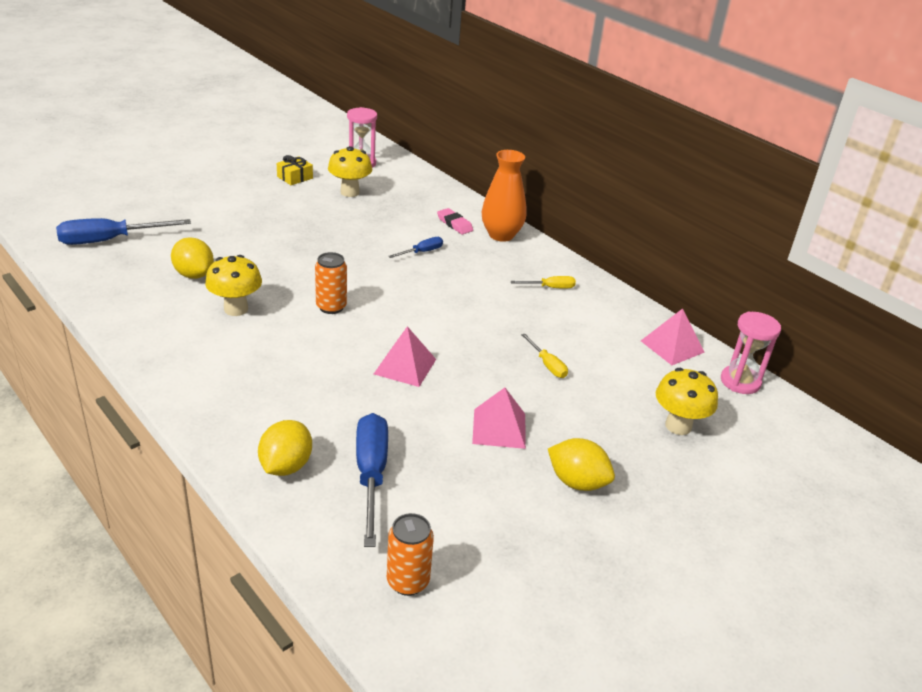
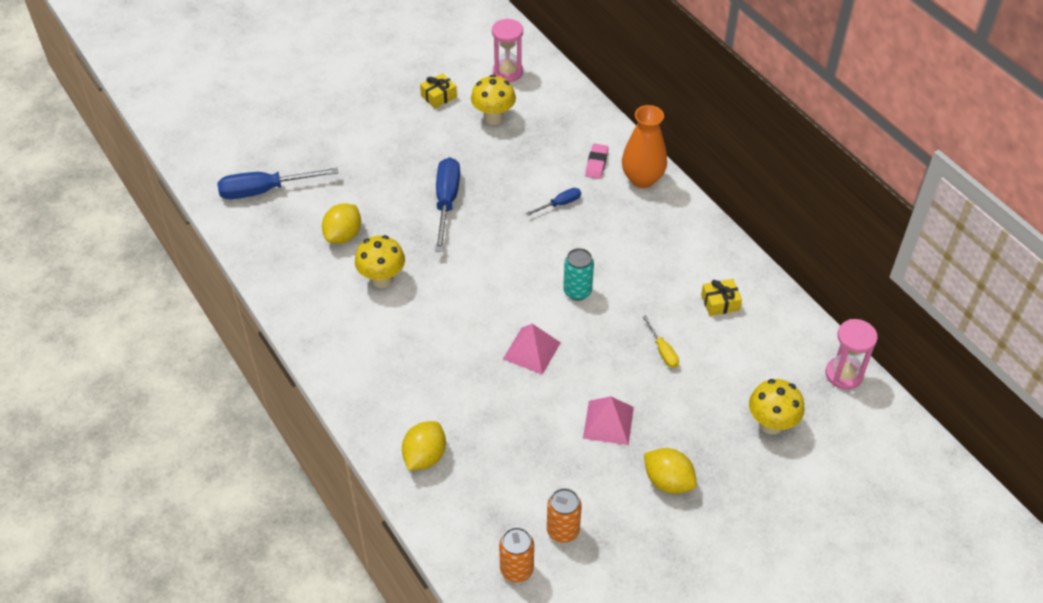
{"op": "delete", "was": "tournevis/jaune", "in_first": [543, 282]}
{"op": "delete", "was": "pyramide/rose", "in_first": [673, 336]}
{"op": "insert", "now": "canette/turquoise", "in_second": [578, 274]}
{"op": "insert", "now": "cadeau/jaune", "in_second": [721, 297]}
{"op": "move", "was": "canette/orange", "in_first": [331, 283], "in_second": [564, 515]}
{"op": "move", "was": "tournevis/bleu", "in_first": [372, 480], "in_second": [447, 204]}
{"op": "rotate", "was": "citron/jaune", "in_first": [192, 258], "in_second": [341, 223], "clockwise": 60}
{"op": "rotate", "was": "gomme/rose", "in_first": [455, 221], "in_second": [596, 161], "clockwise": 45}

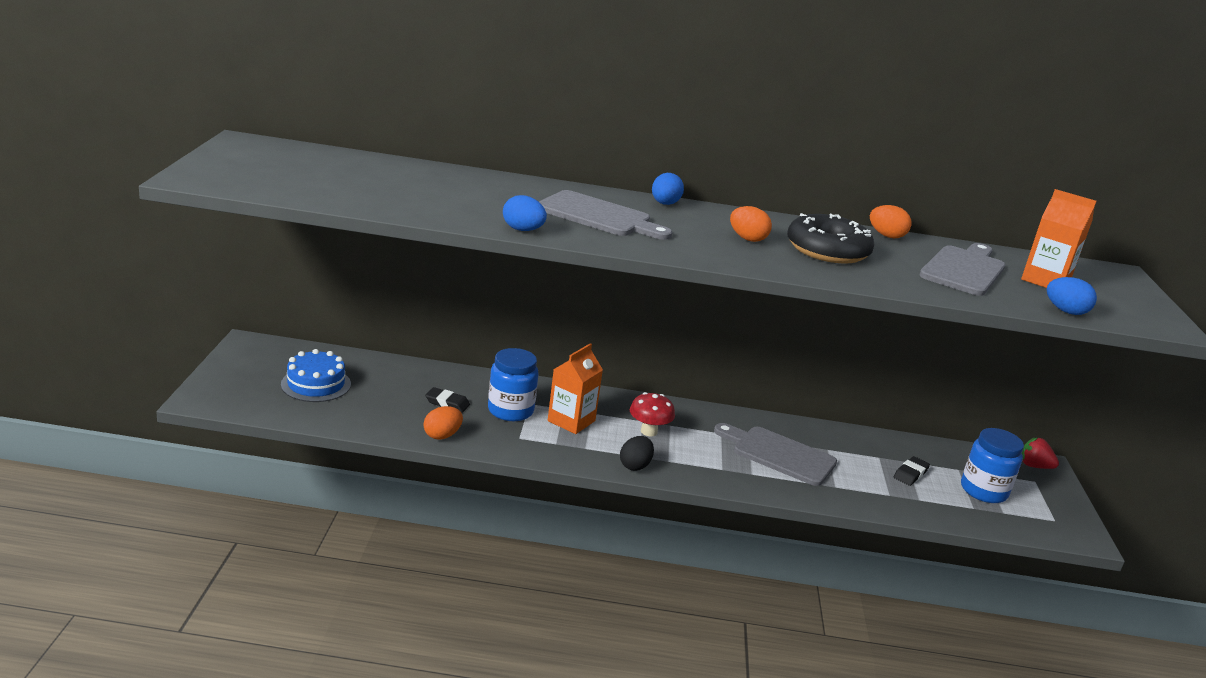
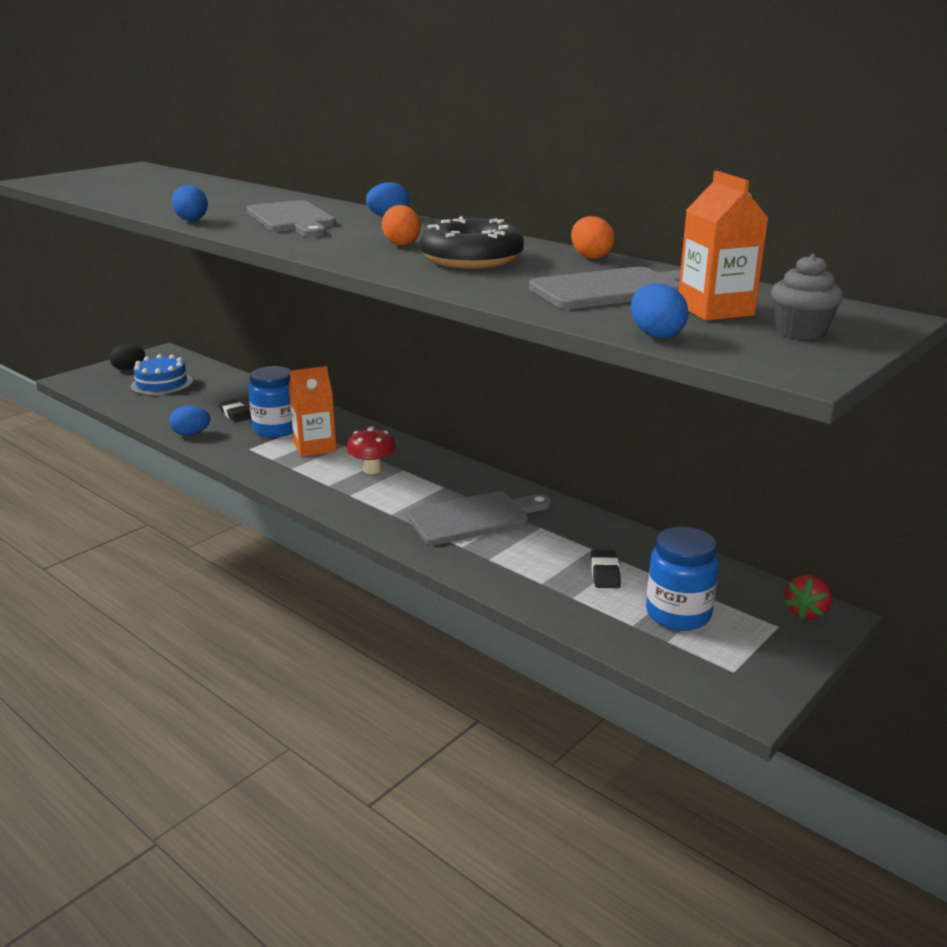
{"op": "insert", "now": "muffin/gris", "in_second": [807, 297]}
{"op": "move", "was": "œuf/noir", "in_first": [637, 453], "in_second": [127, 357]}
{"op": "recolor", "was": "œuf/orange", "now": "œuf/bleu", "in_first": [443, 423], "in_second": [189, 420]}
{"op": "rotate", "was": "planche à découper/gris", "in_first": [775, 454], "in_second": [479, 518], "clockwise": 90}
{"op": "rotate", "was": "gomme/noir", "in_first": [912, 471], "in_second": [606, 569], "clockwise": -75}
{"op": "rotate", "was": "fraise/rouge", "in_first": [1040, 453], "in_second": [808, 597], "clockwise": -120}

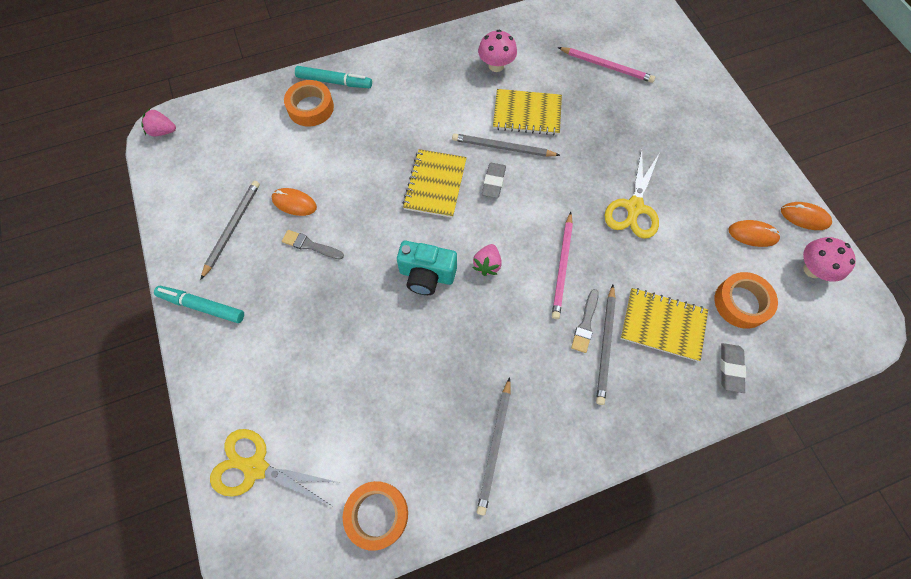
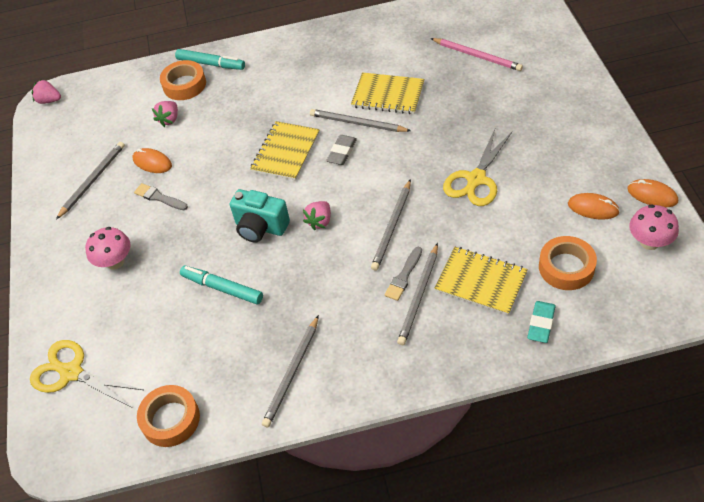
{"op": "insert", "now": "fraise/rose", "in_second": [165, 114]}
{"op": "move", "was": "feutre/turquoise", "in_first": [199, 304], "in_second": [221, 284]}
{"op": "move", "was": "champignon/rose", "in_first": [497, 51], "in_second": [108, 248]}
{"op": "recolor", "was": "crayon/rose", "now": "crayon/gris", "in_first": [562, 265], "in_second": [391, 225]}
{"op": "recolor", "was": "gomme/gris", "now": "gomme/turquoise", "in_first": [733, 368], "in_second": [541, 322]}

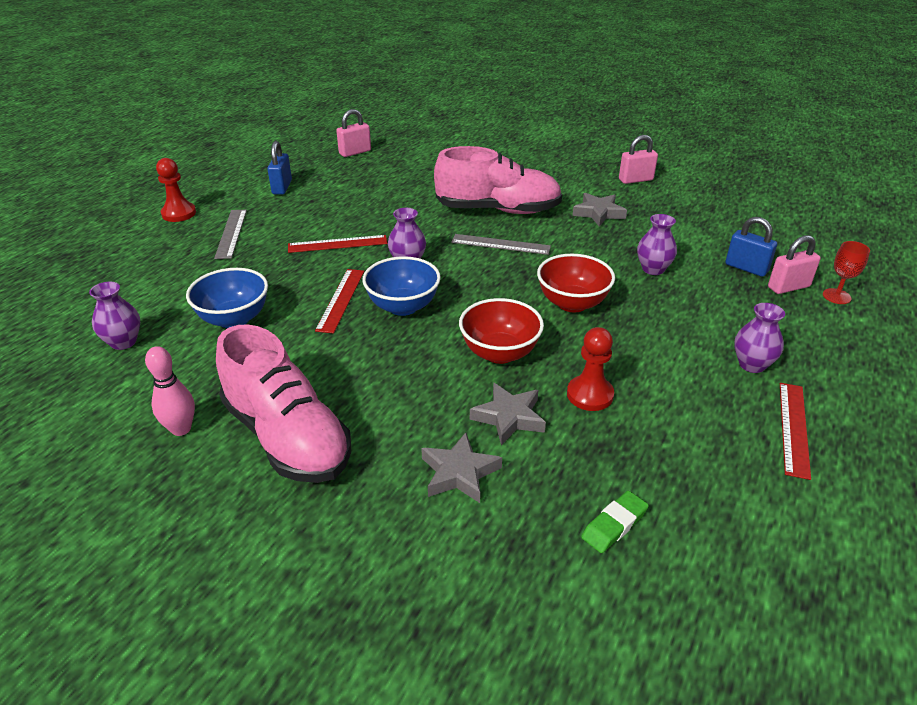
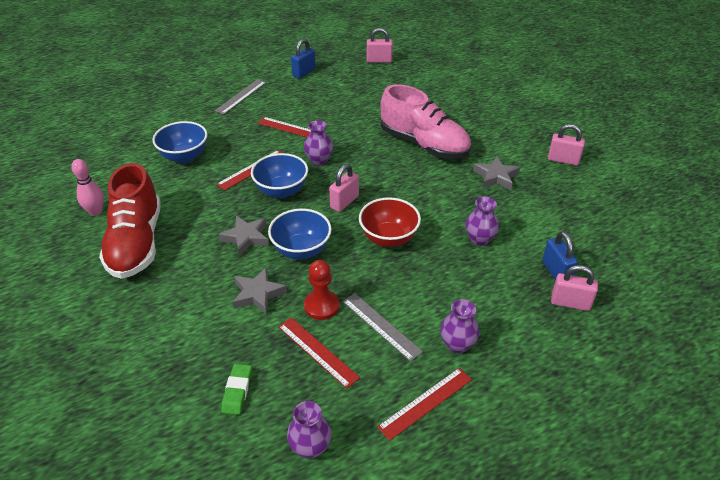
{"op": "delete", "was": "pion/rouge", "in_first": [176, 190]}
{"op": "delete", "was": "verre à pied/rouge", "in_first": [846, 272]}
{"op": "insert", "now": "règle/rouge", "in_second": [319, 352]}
{"op": "insert", "now": "cadenas/rose", "in_second": [344, 188]}
{"op": "move", "was": "vase/violet", "in_first": [114, 316], "in_second": [309, 430]}
{"op": "move", "was": "étoile/gris", "in_first": [461, 467], "in_second": [243, 236]}
{"op": "move", "was": "règle/gris", "in_first": [501, 244], "in_second": [383, 327]}
{"op": "recolor", "was": "chaussure/rose", "now": "chaussure/rouge", "in_first": [283, 403], "in_second": [130, 221]}
{"op": "recolor", "was": "bol/rouge", "now": "bol/bleu", "in_first": [501, 331], "in_second": [300, 234]}
{"op": "rotate", "was": "gomme/vert", "in_first": [615, 522], "in_second": [236, 389], "clockwise": -75}

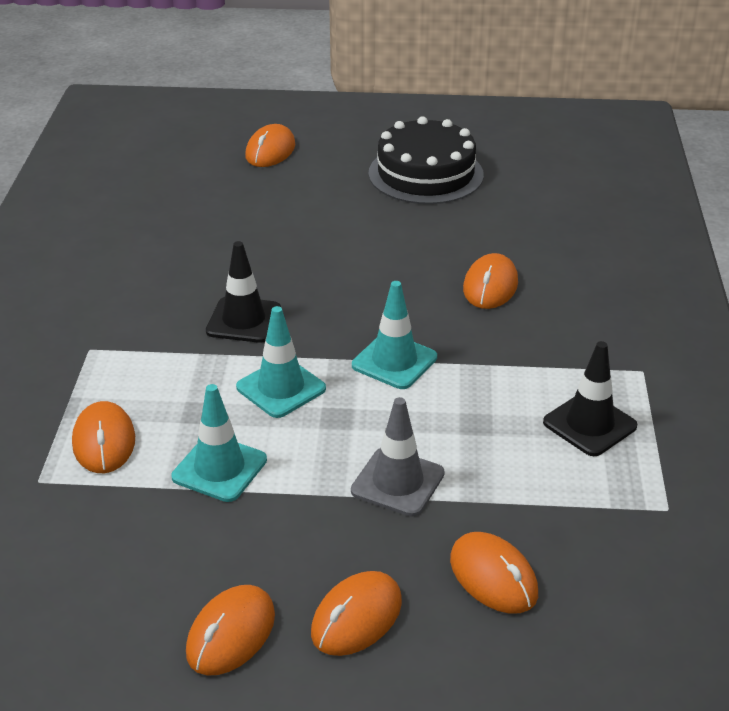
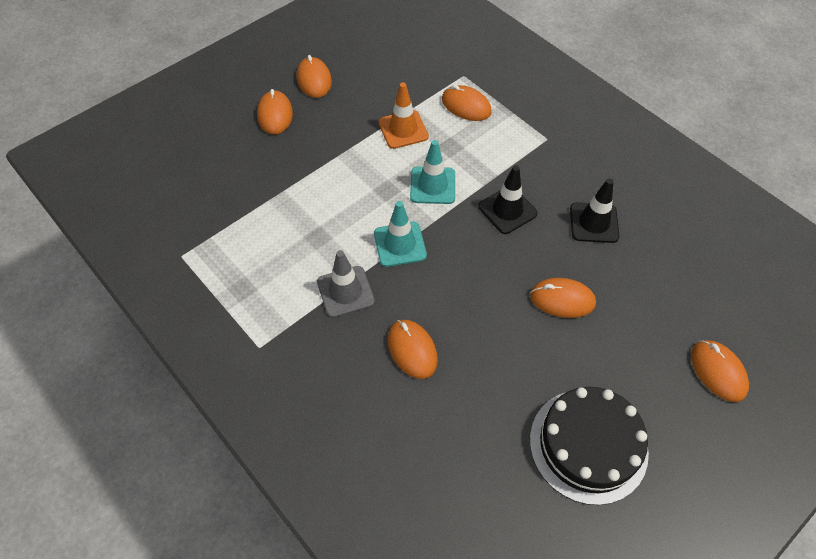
{"op": "move", "was": "cône de chantier/gris", "in_first": [398, 457], "in_second": [346, 284]}
{"op": "move", "was": "souris/orange", "in_first": [494, 573], "in_second": [563, 298]}
{"op": "move", "was": "cône de chantier/noir", "in_first": [590, 398], "in_second": [594, 210]}
{"op": "recolor", "was": "cône de chantier/turquoise", "now": "cône de chantier/orange", "in_first": [219, 443], "in_second": [403, 115]}

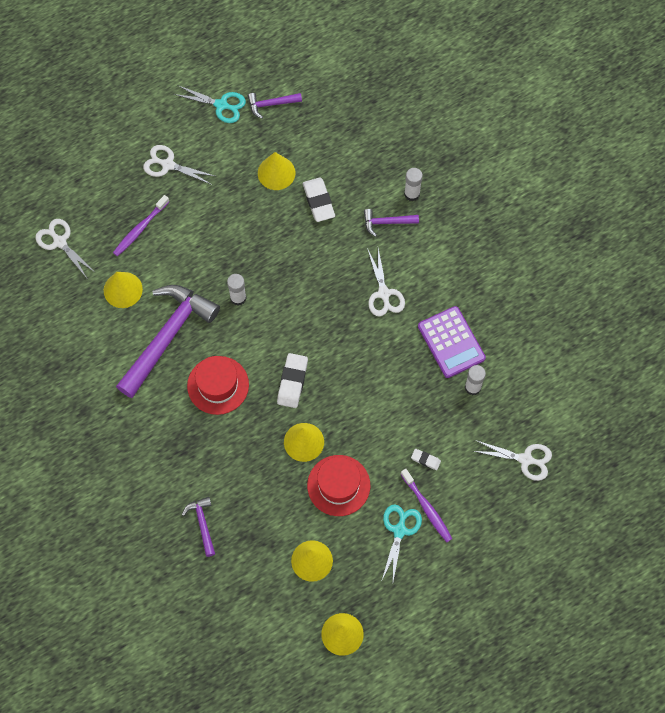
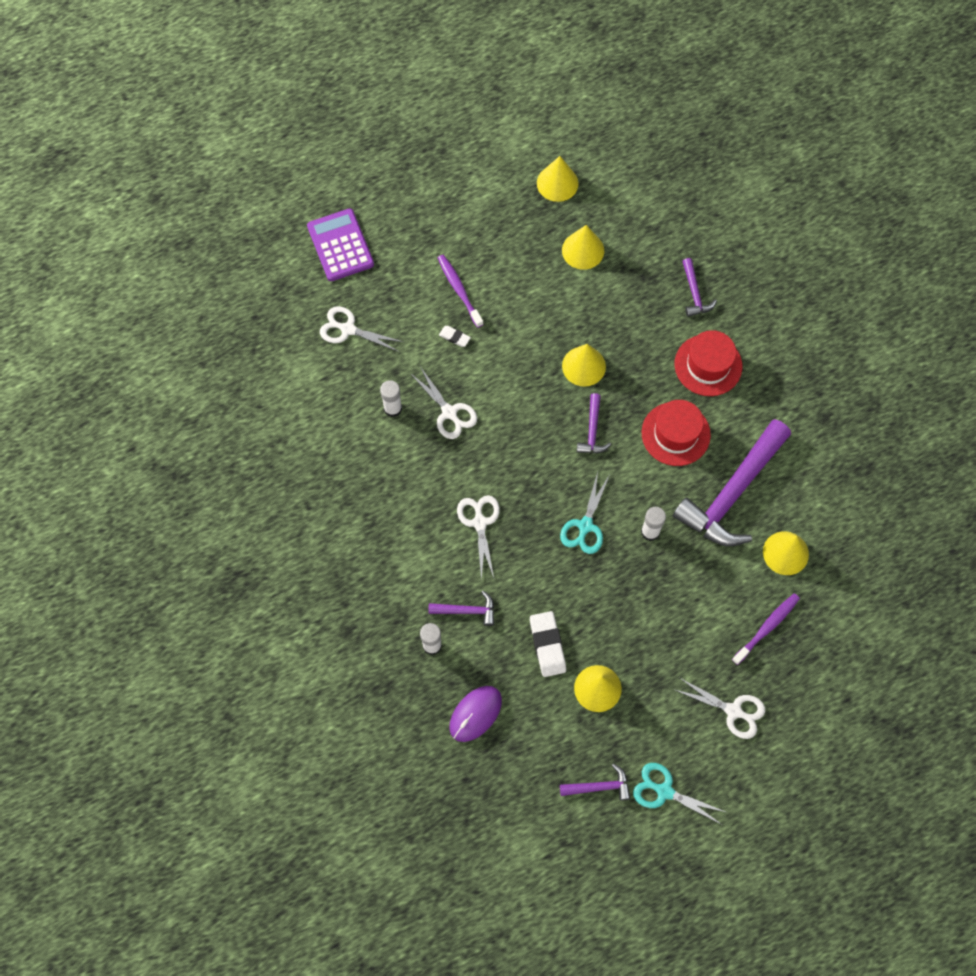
{"op": "insert", "now": "souris/violet", "in_second": [475, 714]}
{"op": "move", "was": "ciseaux/blanc", "in_first": [65, 248], "in_second": [443, 403]}
{"op": "move", "was": "chapeau/rouge", "in_first": [338, 485], "in_second": [708, 363]}
{"op": "move", "was": "ciseaux/turquoise", "in_first": [402, 542], "in_second": [584, 513]}
{"op": "move", "was": "calculatrice/violet", "in_first": [452, 342], "in_second": [340, 244]}
{"op": "replace", "was": "gomme/blanc", "now": "marteau/violet", "in_first": [292, 380], "in_second": [594, 423]}

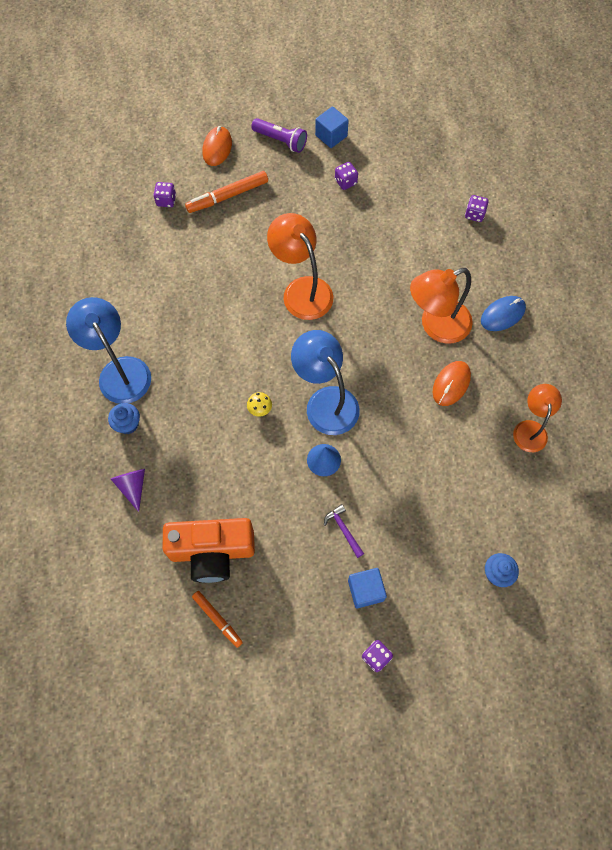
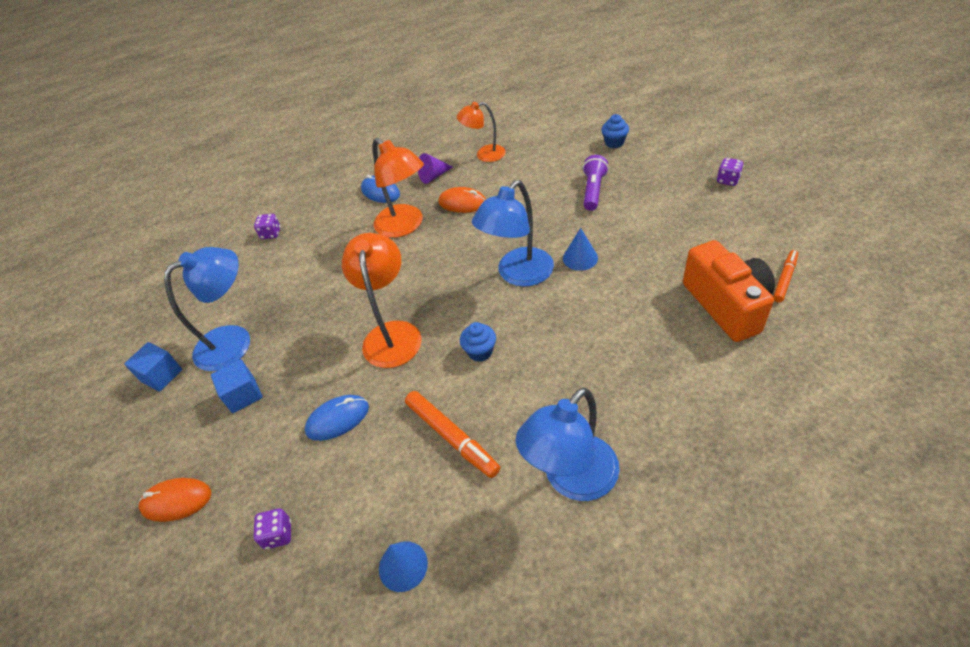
{"op": "delete", "was": "champignon/jaune", "in_first": [259, 404]}
{"op": "delete", "was": "marteau/violet", "in_first": [344, 531]}
{"op": "insert", "now": "souris/bleu", "in_second": [337, 418]}
{"op": "insert", "now": "cône/bleu", "in_second": [403, 566]}
{"op": "move", "was": "muffin/bleu", "in_first": [124, 418], "in_second": [478, 342]}
{"op": "move", "was": "cône/violet", "in_first": [128, 490], "in_second": [435, 168]}
{"op": "move", "was": "feutre/orange", "in_first": [226, 192], "in_second": [452, 434]}
{"op": "move", "was": "lampe de poche/violet", "in_first": [279, 135], "in_second": [596, 183]}
{"op": "move", "was": "cube/bleu", "in_first": [367, 588], "in_second": [236, 386]}
{"op": "replace", "was": "dé/violet", "now": "lampe/bleu", "in_first": [346, 176], "in_second": [207, 309]}
{"op": "rotate", "was": "lampe/orange", "in_first": [300, 266], "in_second": [382, 300], "clockwise": 135}

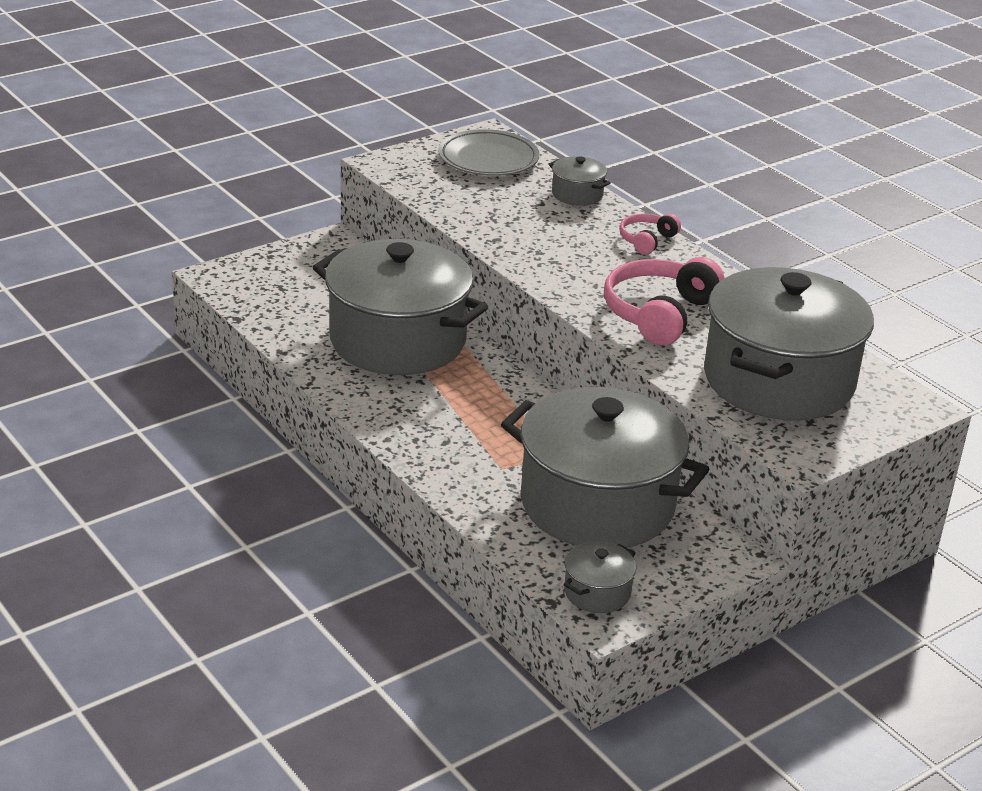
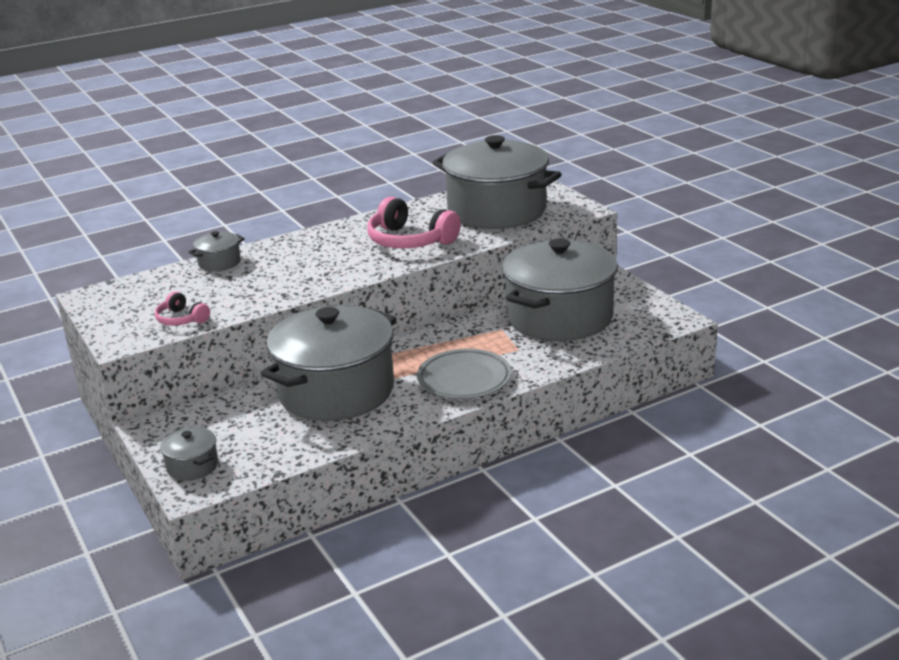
{"op": "move", "was": "assiette/gris", "in_first": [489, 152], "in_second": [464, 374]}
{"op": "move", "was": "marmite/gris", "in_first": [600, 577], "in_second": [189, 454]}
{"op": "move", "was": "casque audio/rose", "in_first": [650, 234], "in_second": [182, 308]}

